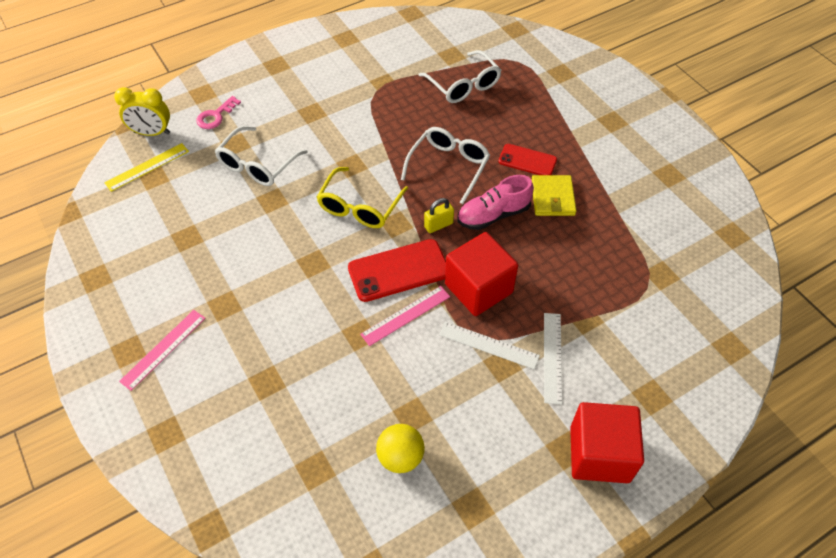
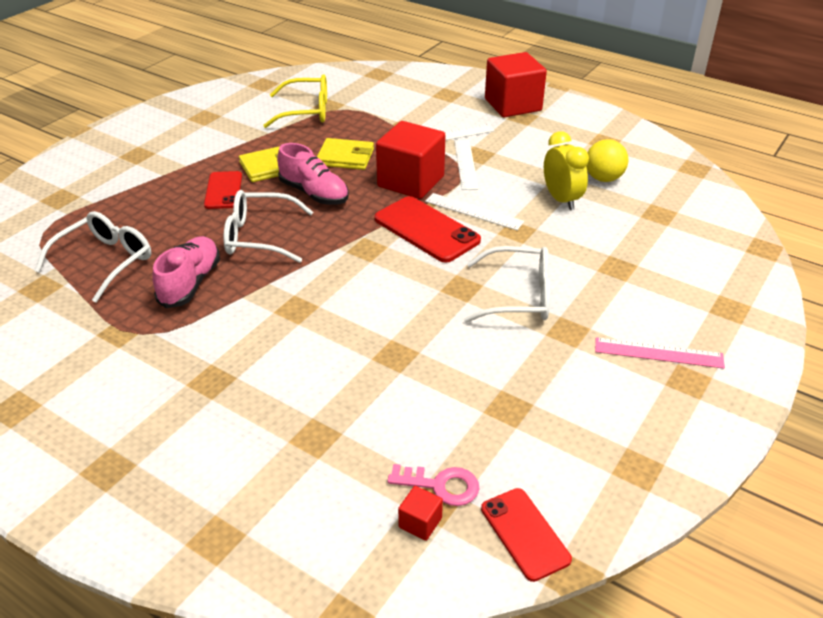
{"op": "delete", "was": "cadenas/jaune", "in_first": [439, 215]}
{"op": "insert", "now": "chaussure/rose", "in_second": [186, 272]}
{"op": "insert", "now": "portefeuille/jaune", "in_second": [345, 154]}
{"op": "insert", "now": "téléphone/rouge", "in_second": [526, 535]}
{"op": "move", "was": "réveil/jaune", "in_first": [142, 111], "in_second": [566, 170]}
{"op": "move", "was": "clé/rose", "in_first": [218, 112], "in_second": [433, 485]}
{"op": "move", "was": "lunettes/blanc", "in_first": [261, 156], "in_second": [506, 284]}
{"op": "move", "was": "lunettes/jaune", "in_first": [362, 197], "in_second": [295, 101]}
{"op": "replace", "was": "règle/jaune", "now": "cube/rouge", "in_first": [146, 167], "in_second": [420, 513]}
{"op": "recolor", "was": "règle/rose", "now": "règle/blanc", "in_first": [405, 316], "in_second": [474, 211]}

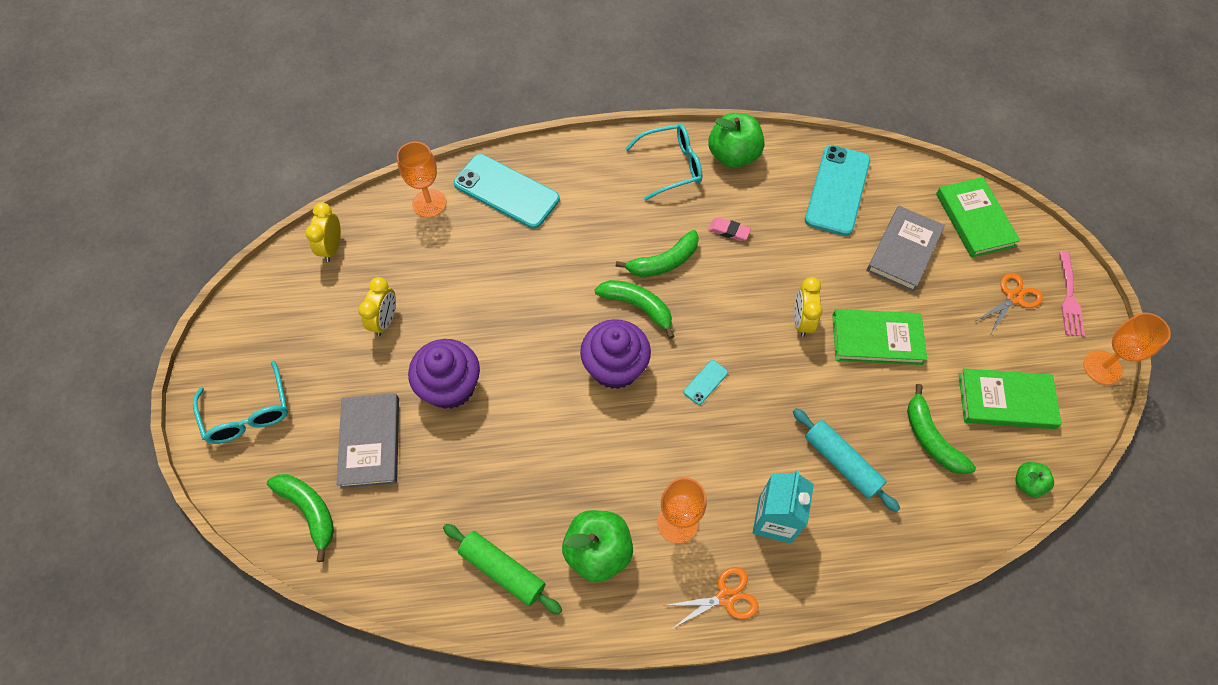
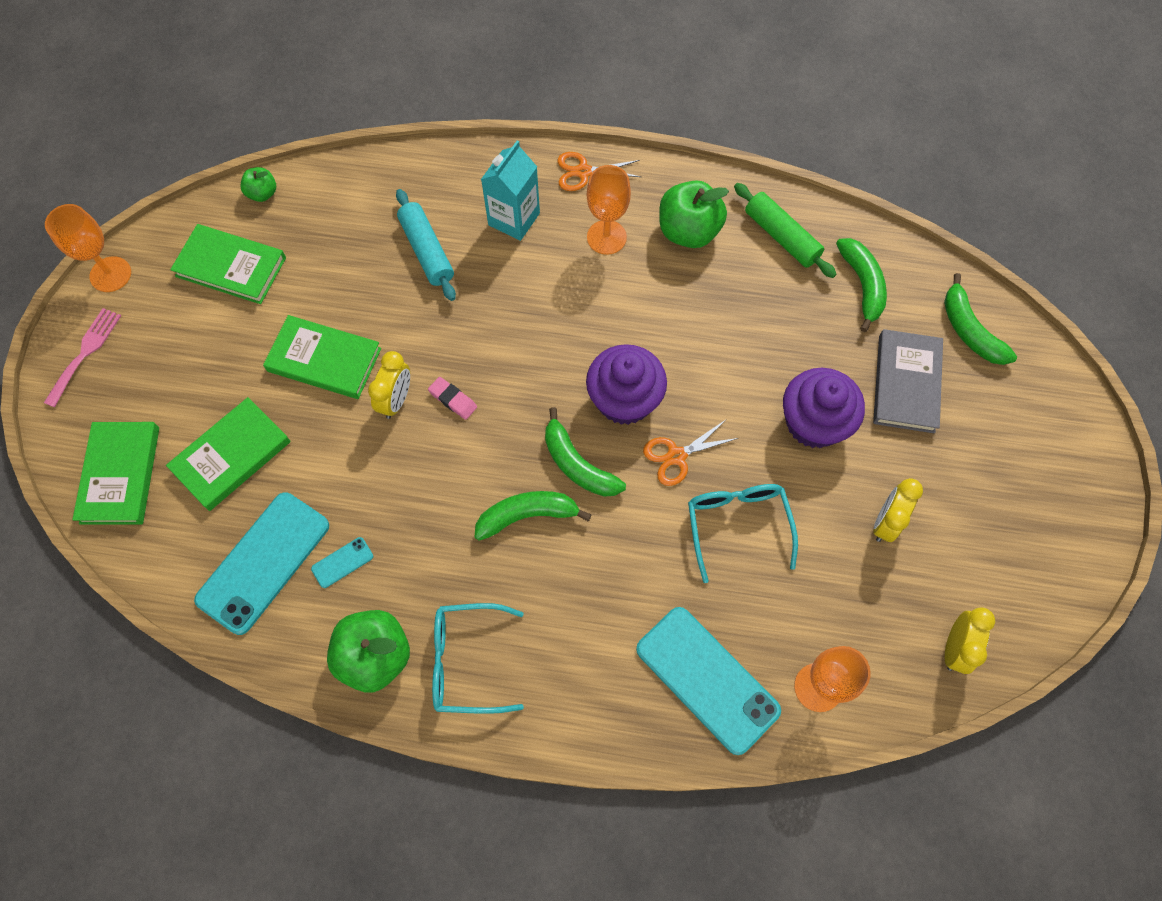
{"op": "move", "was": "lunettes/turquoise", "in_first": [240, 402], "in_second": [743, 533]}
{"op": "move", "was": "téléphone/turquoise", "in_first": [705, 382], "in_second": [342, 562]}
{"op": "move", "was": "gomme/rose", "in_first": [730, 229], "in_second": [452, 398]}
{"op": "move", "was": "banane/vert", "in_first": [941, 429], "in_second": [861, 285]}
{"op": "move", "was": "ciseaux/orange", "in_first": [1008, 303], "in_second": [690, 452]}
{"op": "recolor", "was": "livre/gris", "now": "livre/vert", "in_first": [906, 249], "in_second": [228, 454]}

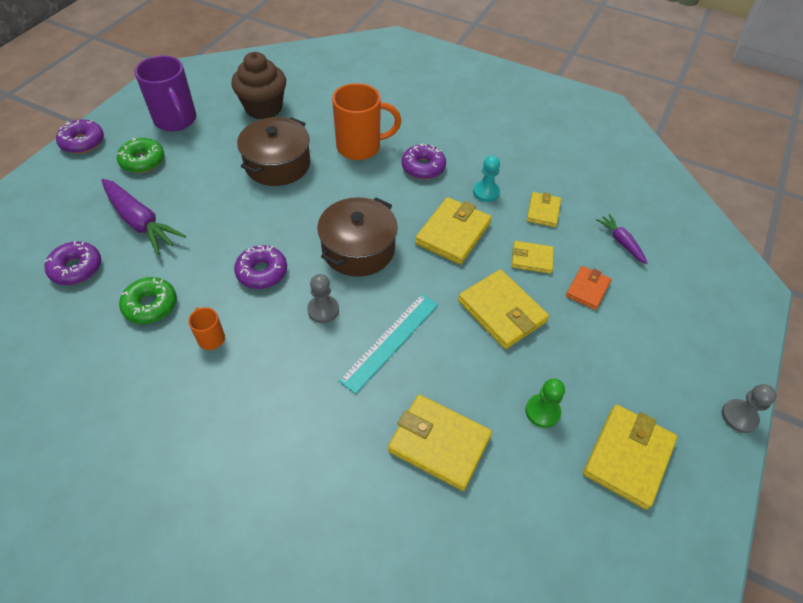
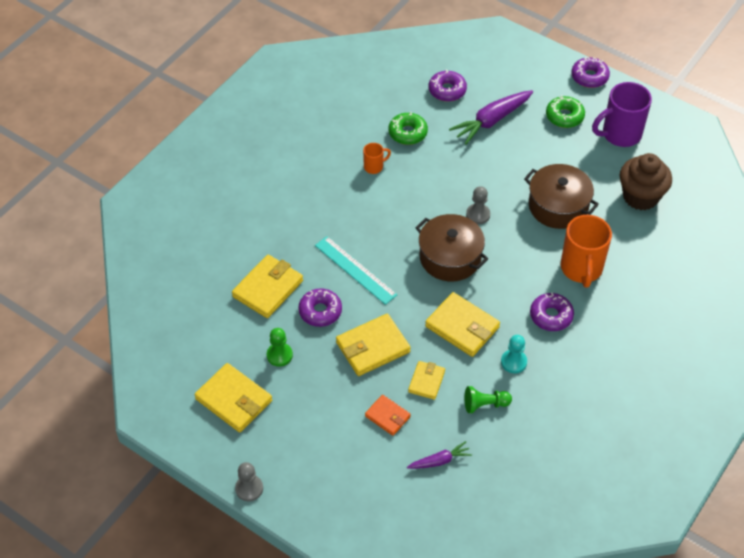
{"op": "move", "was": "beignet/violet", "in_first": [260, 267], "in_second": [320, 307]}
{"op": "move", "was": "pion/gris", "in_first": [323, 298], "in_second": [478, 205]}
{"op": "replace", "was": "portefeuille/jaune", "now": "pion/vert", "in_first": [544, 209], "in_second": [488, 399]}

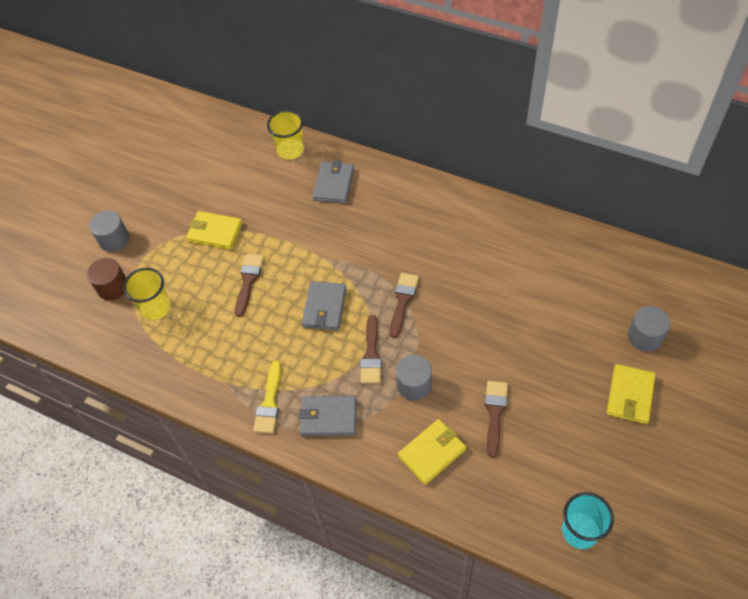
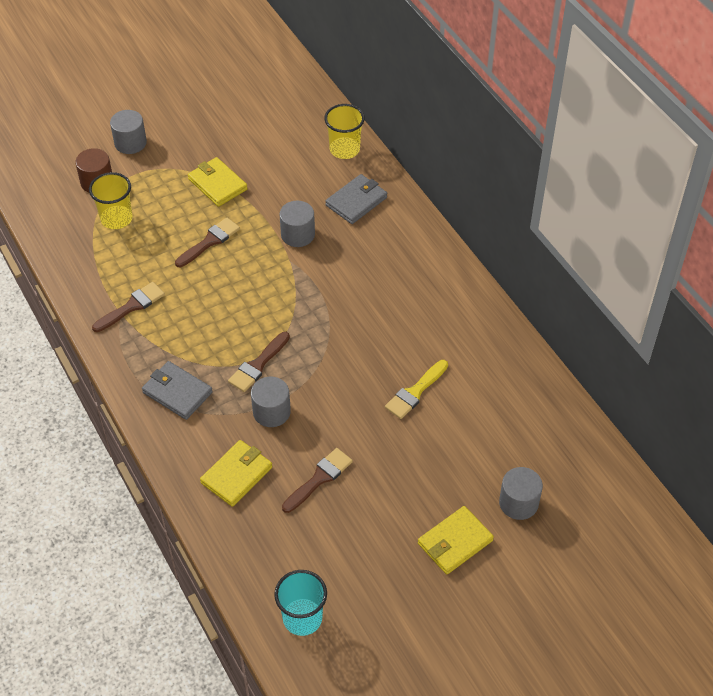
{"op": "delete", "was": "portefeuille/gris", "in_first": [324, 306]}
{"op": "insert", "now": "cylindre/gris", "in_second": [297, 224]}
{"op": "move", "was": "pinceau/jaune", "in_first": [267, 397], "in_second": [416, 389]}
{"op": "move", "was": "pinceau/marron", "in_first": [404, 305], "in_second": [128, 307]}
{"op": "rotate", "was": "portefeuille/jaune", "in_first": [432, 452], "in_second": [236, 473], "clockwise": -45}

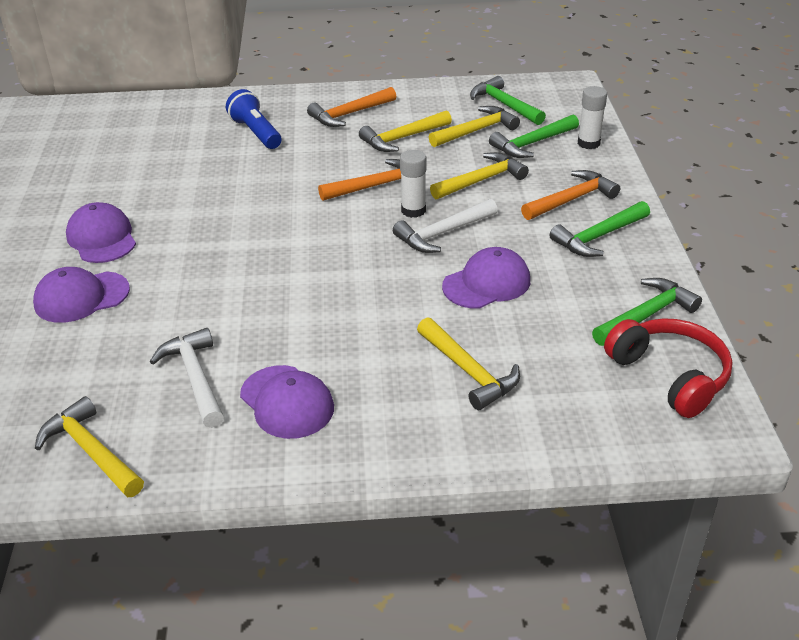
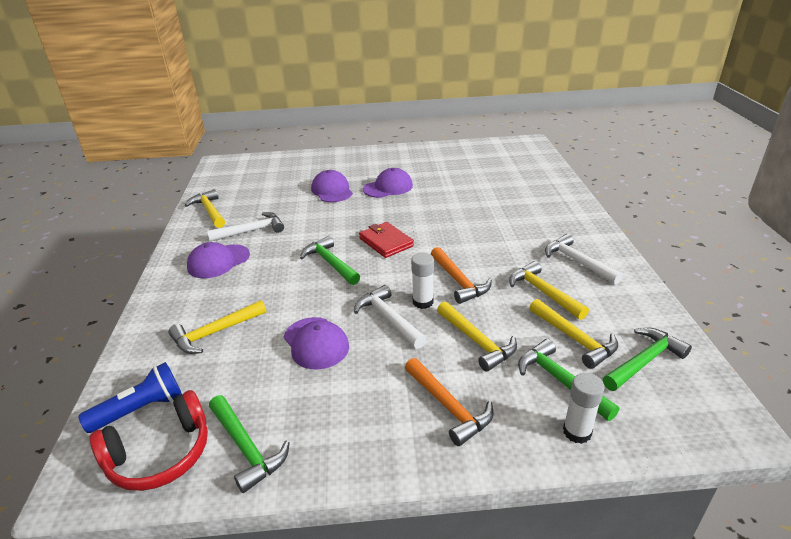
{"op": "insert", "now": "portefeuille/rouge", "in_second": [386, 240]}
{"op": "move", "was": "lampe de poche/bleu", "in_first": [253, 119], "in_second": [130, 397]}
{"op": "move", "was": "marteau/vert", "in_first": [600, 229], "in_second": [330, 260]}
{"op": "recolor", "was": "marteau/orange", "now": "marteau/blanc", "in_first": [352, 107], "in_second": [584, 259]}
{"op": "rotate", "was": "marteau/jaune", "in_first": [89, 446], "in_second": [205, 208], "clockwise": -75}

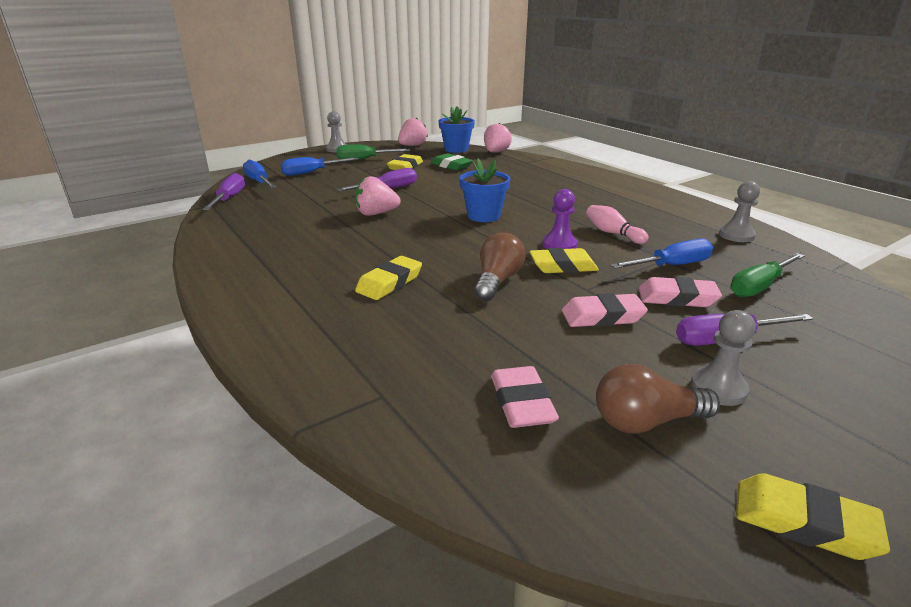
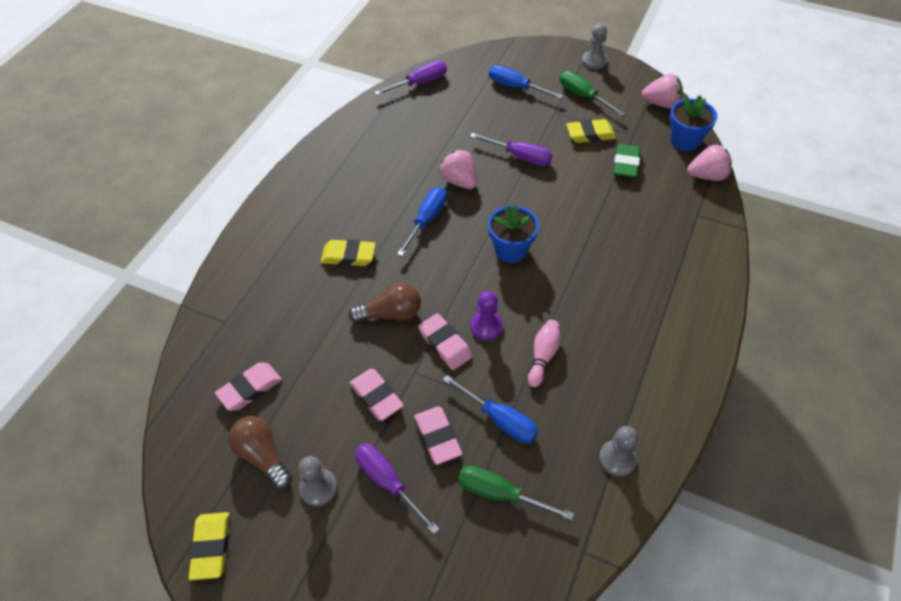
{"op": "move", "was": "tournevis/bleu", "in_first": [260, 174], "in_second": [422, 221]}
{"op": "recolor", "was": "gomme/jaune", "now": "gomme/rose", "in_first": [564, 260], "in_second": [445, 341]}

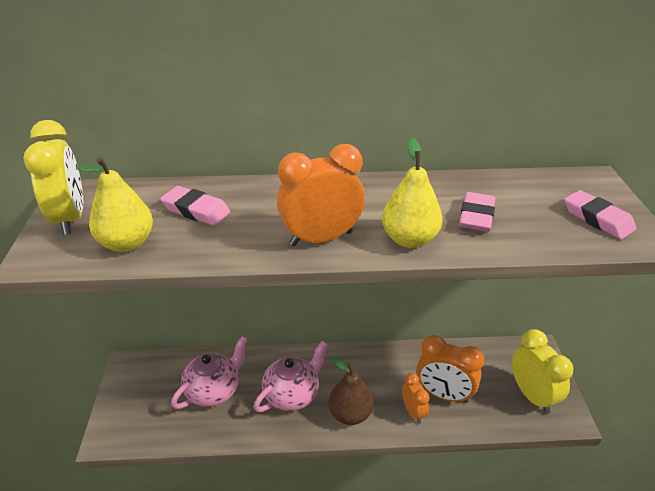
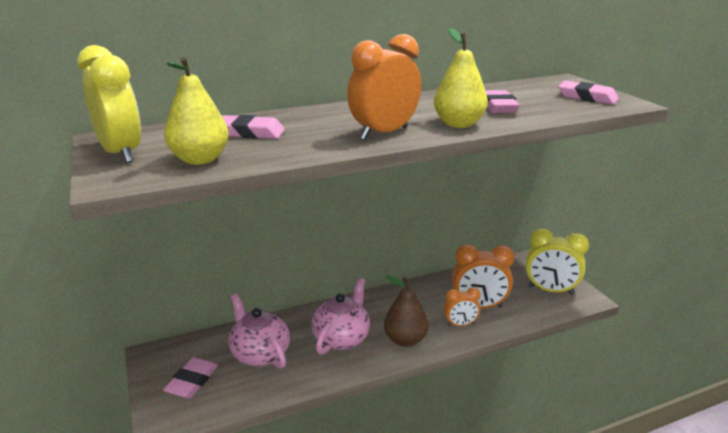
{"op": "insert", "now": "gomme/rose", "in_second": [190, 377]}
{"op": "rotate", "was": "théière/rose", "in_first": [209, 372], "in_second": [259, 331], "clockwise": -60}
{"op": "rotate", "was": "réveil/orange", "in_first": [415, 398], "in_second": [462, 307], "clockwise": 120}
{"op": "rotate", "was": "réveil/jaune", "in_first": [542, 371], "in_second": [557, 261], "clockwise": 150}

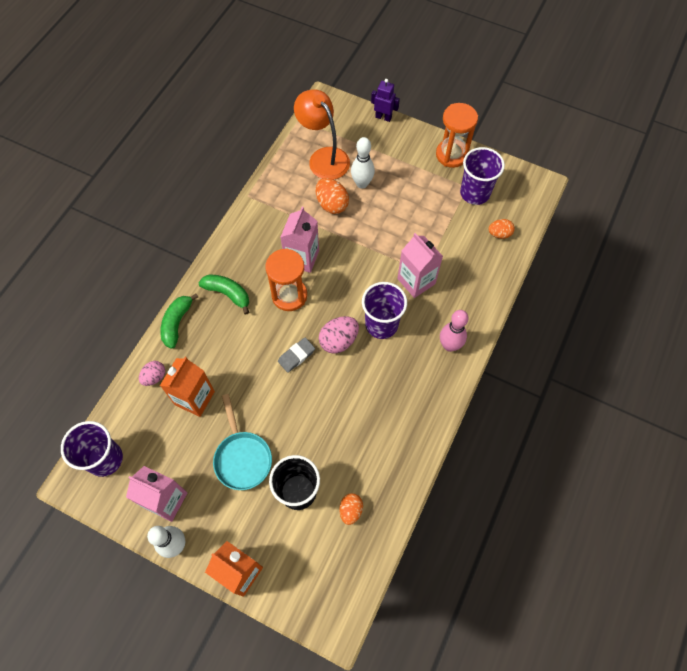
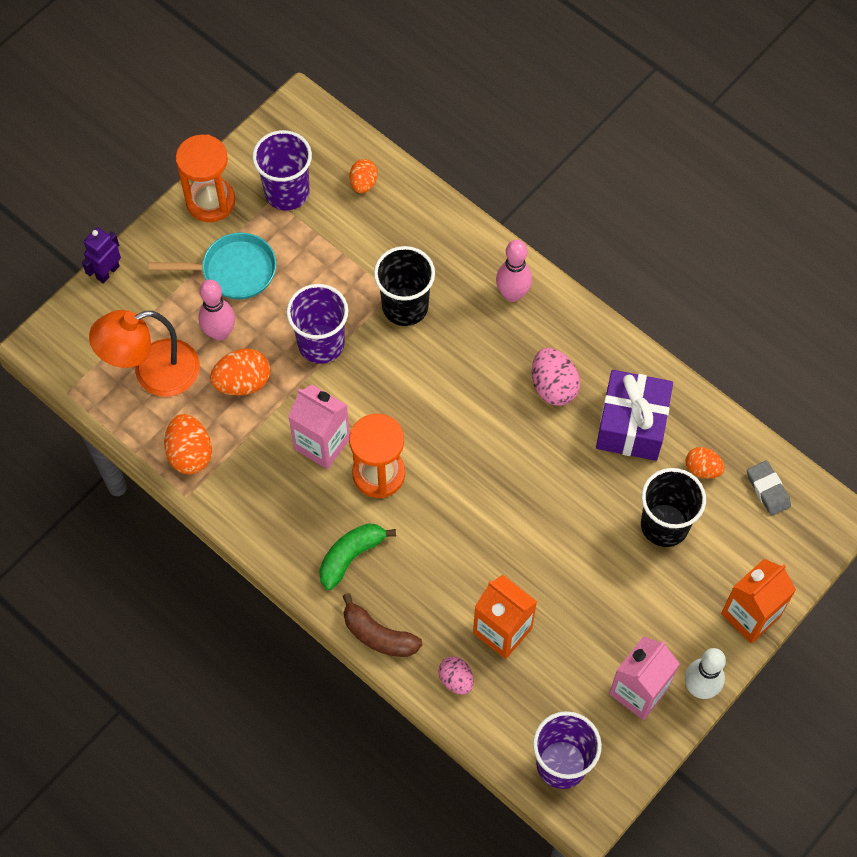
{"op": "insert", "now": "œuf/orange", "in_second": [188, 444]}
{"op": "insert", "now": "cadeau/violet", "in_second": [634, 415]}
{"op": "move", "was": "poêle/turquoise", "in_first": [242, 442], "in_second": [212, 266]}
{"op": "move", "was": "gomme/gris", "in_first": [296, 355], "in_second": [769, 488]}
{"op": "move", "was": "œuf/rose", "in_first": [339, 335], "in_second": [556, 377]}
{"op": "move", "was": "gobelet/violet", "in_first": [384, 310], "in_second": [317, 324]}
{"op": "replace", "was": "brique de lait/rose", "now": "gobelet/noir", "in_first": [420, 265], "in_second": [404, 286]}
{"op": "recolor", "was": "banane/vert", "now": "banane/marron", "in_first": [179, 321], "in_second": [383, 625]}
{"op": "recolor", "was": "quille/blanc", "now": "quille/rose", "in_first": [363, 163], "in_second": [216, 310]}

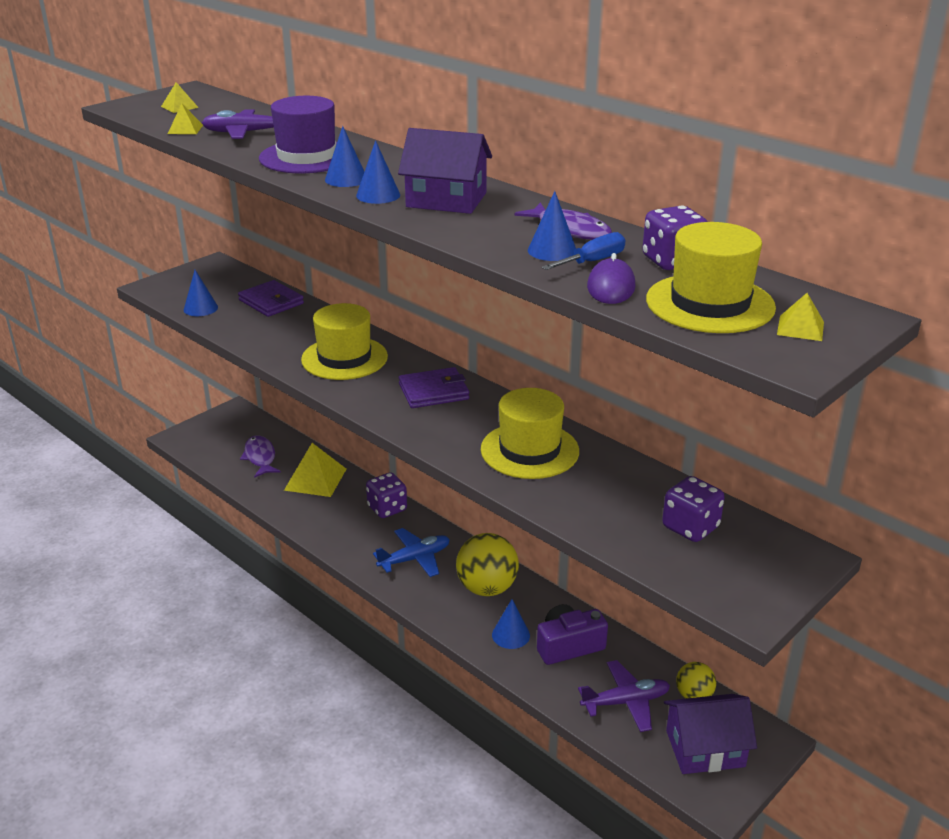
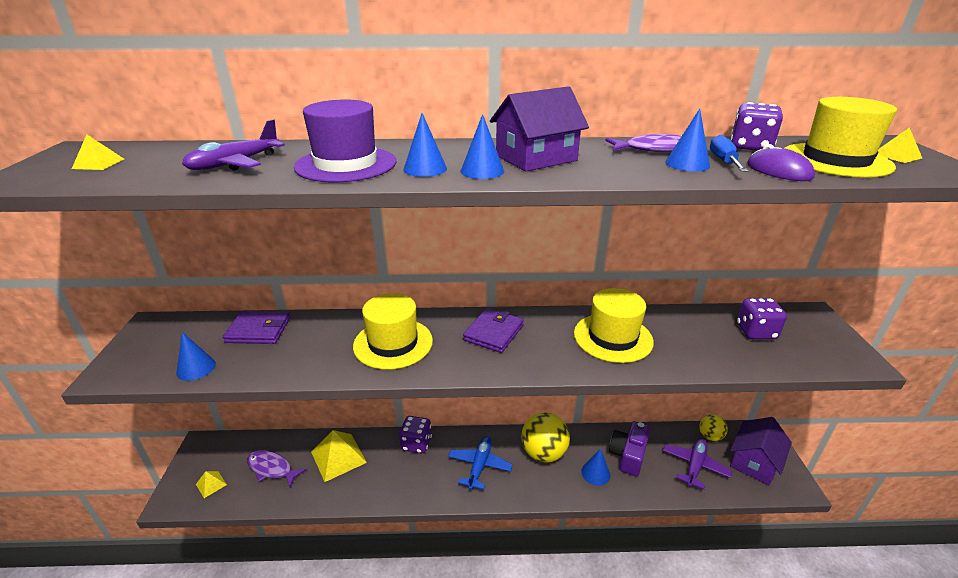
{"op": "move", "was": "pyramide/jaune", "in_first": [185, 119], "in_second": [211, 484]}

